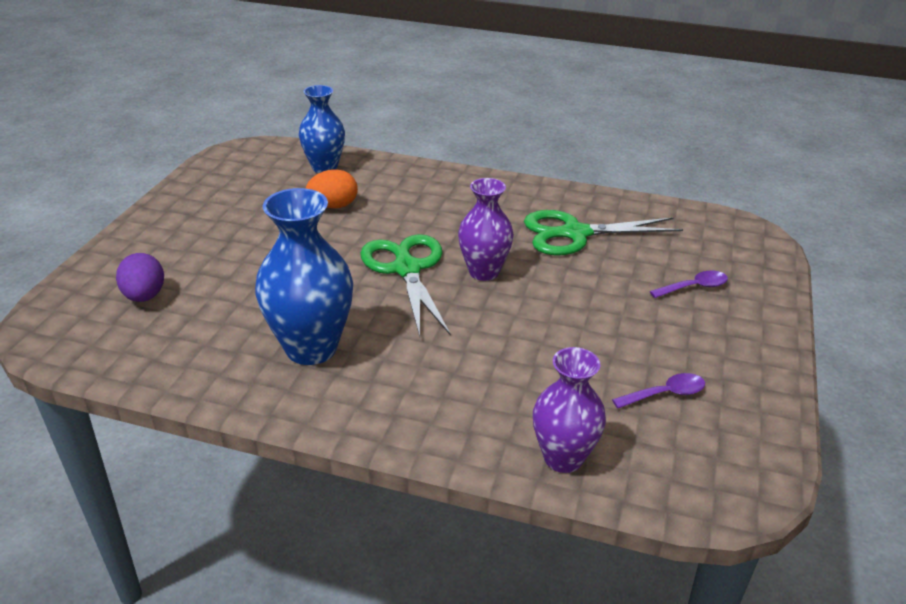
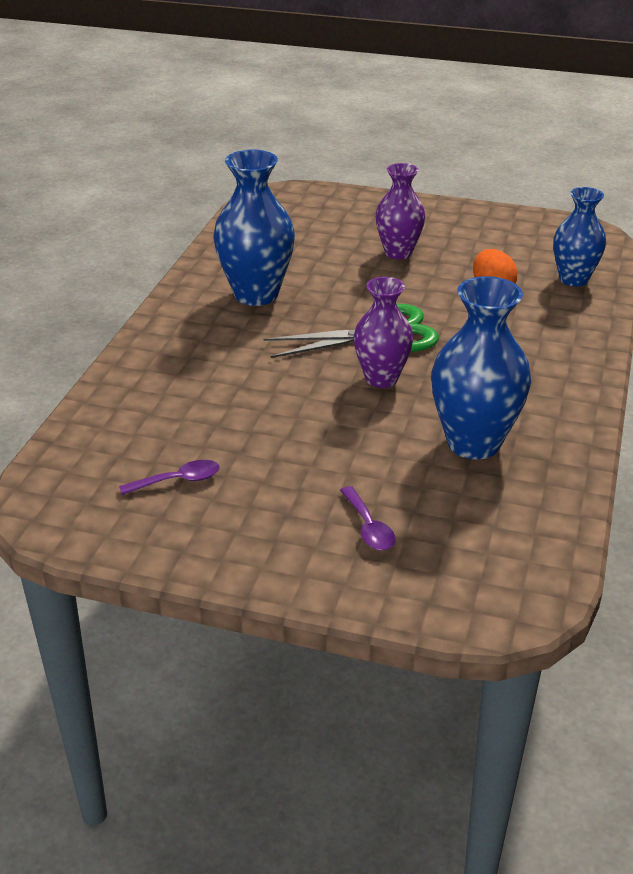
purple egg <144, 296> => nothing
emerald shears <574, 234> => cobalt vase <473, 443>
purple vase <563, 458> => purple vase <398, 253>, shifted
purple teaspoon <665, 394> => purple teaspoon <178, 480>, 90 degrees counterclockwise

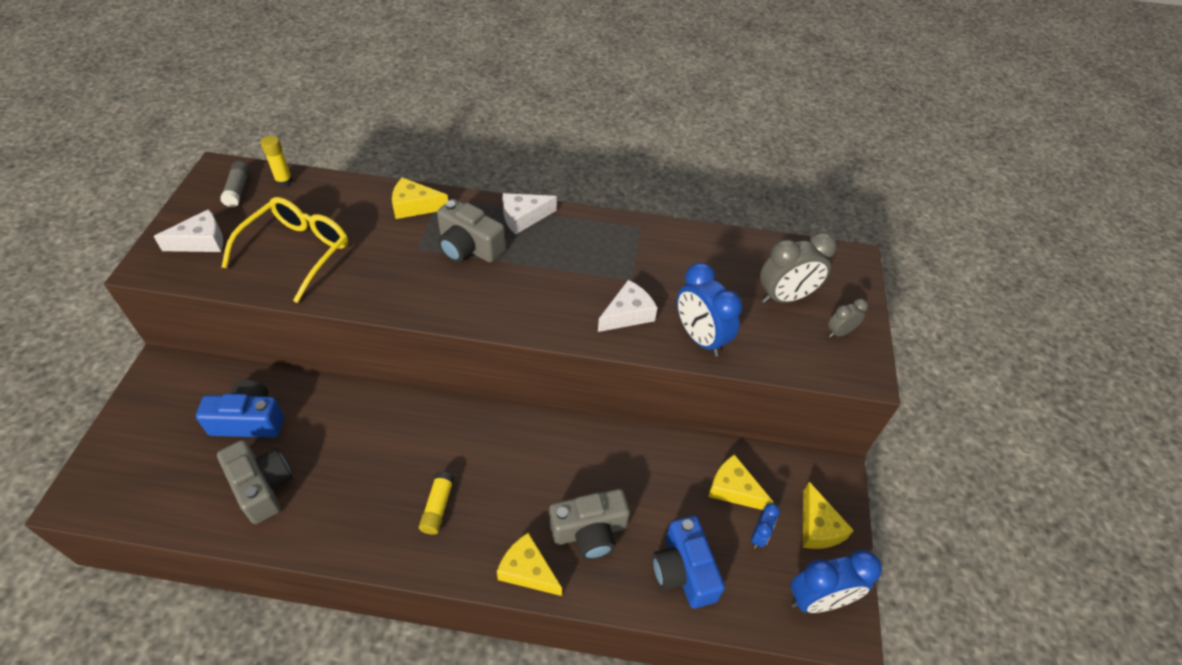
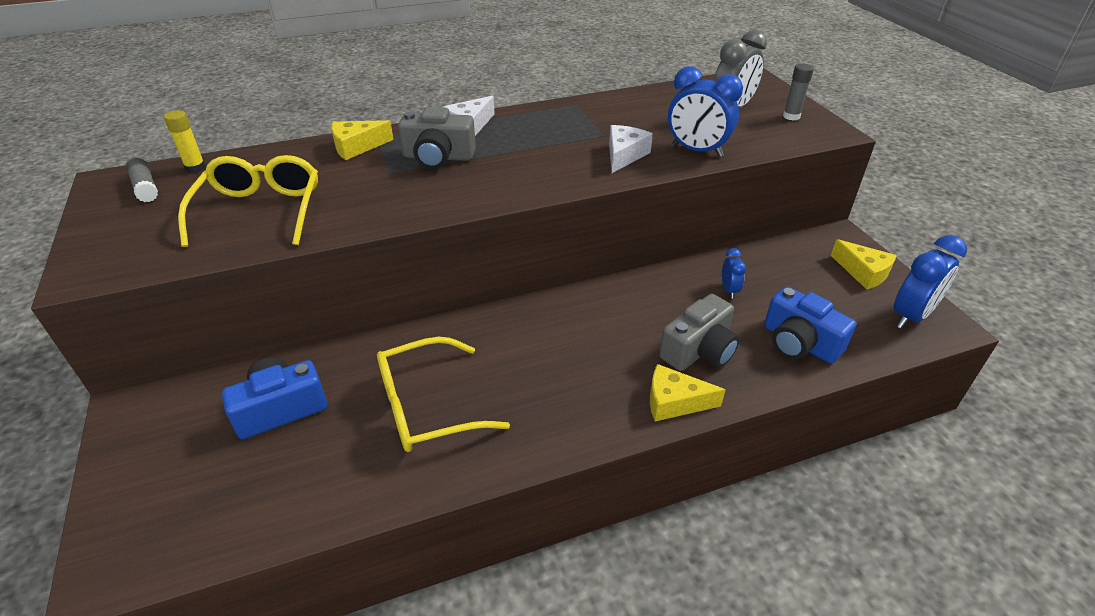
white piece of cheese <201, 241> => nothing
gray camera <262, 487> => nothing
golden stick of glue <438, 507> => nothing
golden piece of cheese <733, 489> => nothing
cobalt alarm clock <759, 536> => cobalt alarm clock <729, 290>, shifted
gray alarm clock <839, 332> => gray stick of glue <791, 116>
nothing => golden eyeglasses <426, 407>

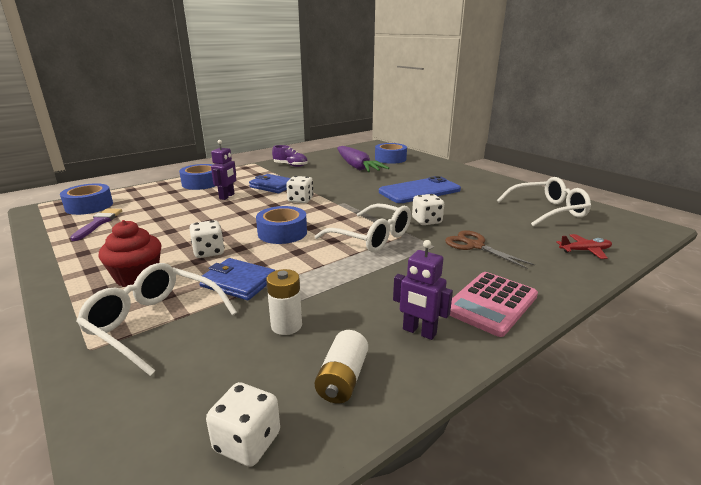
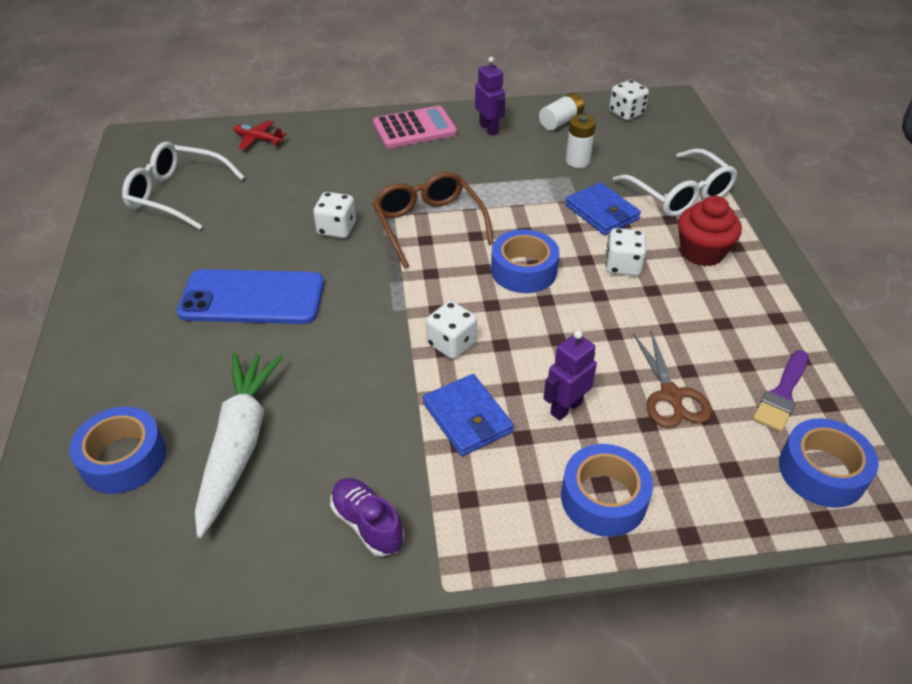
white eyeglasses <372, 238> => brown eyeglasses <428, 224>
purple carrot <357, 167> => white carrot <239, 444>
brown shears <475, 246> => brown shears <671, 395>, shifted

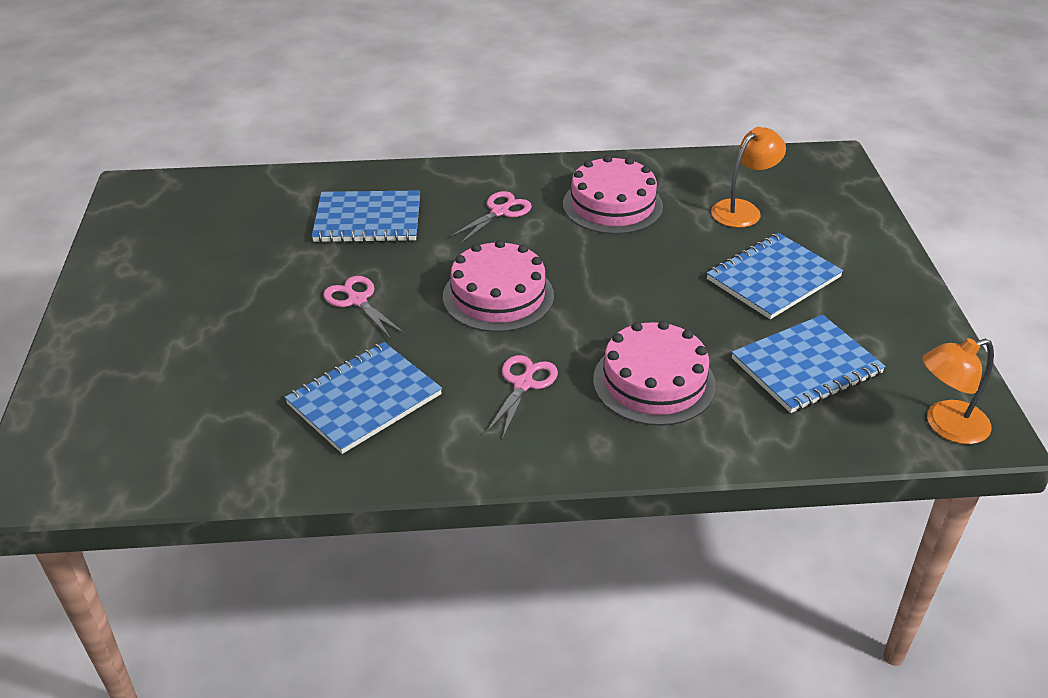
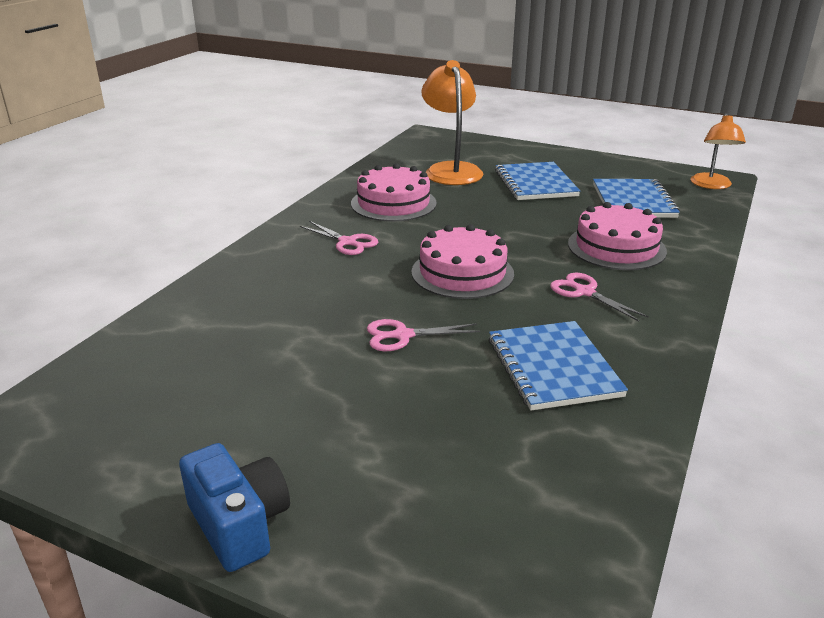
cobalt notepad <368, 219> => nothing
rosy shears <500, 212> => rosy shears <348, 242>, 150 degrees clockwise
orange-coloured reading lamp <743, 210> => orange-coloured reading lamp <451, 170>, x1.51
nothing => cobalt camera <239, 524>

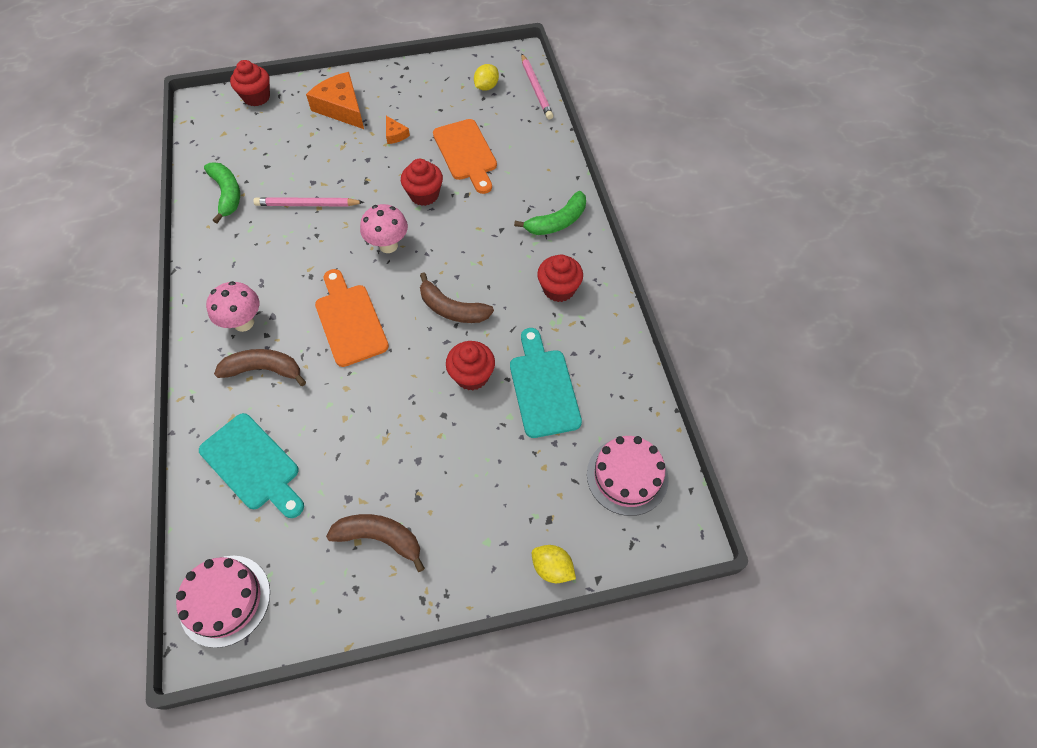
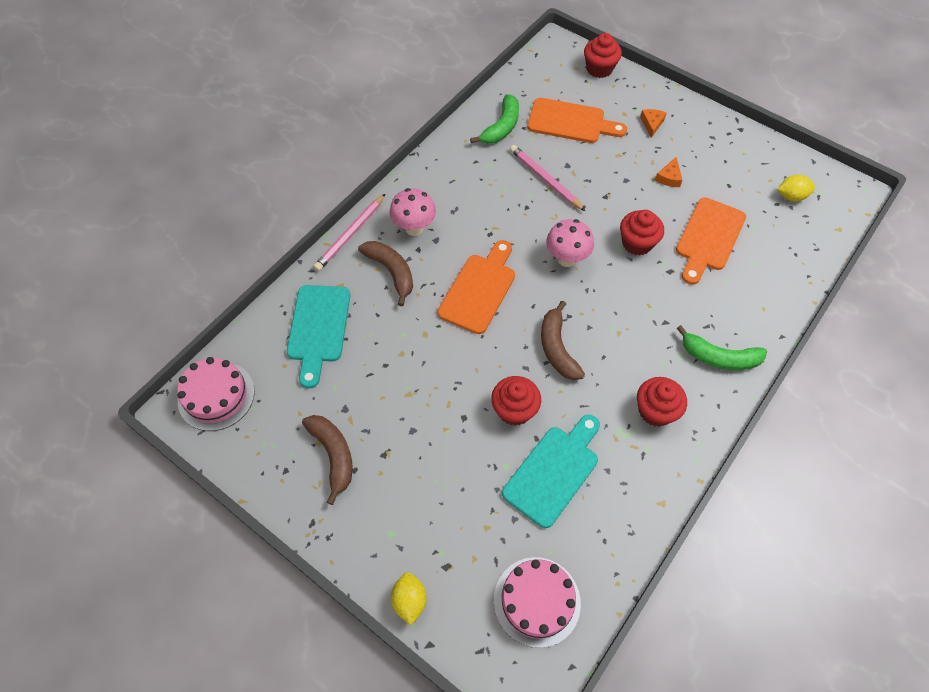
orange-coloured piece of cheese <341, 108> => orange-coloured piece of cheese <651, 124>, x0.47
rosy pencil <536, 89> => rosy pencil <350, 235>, shifted
nothing => orange-coloured bread board <570, 122>

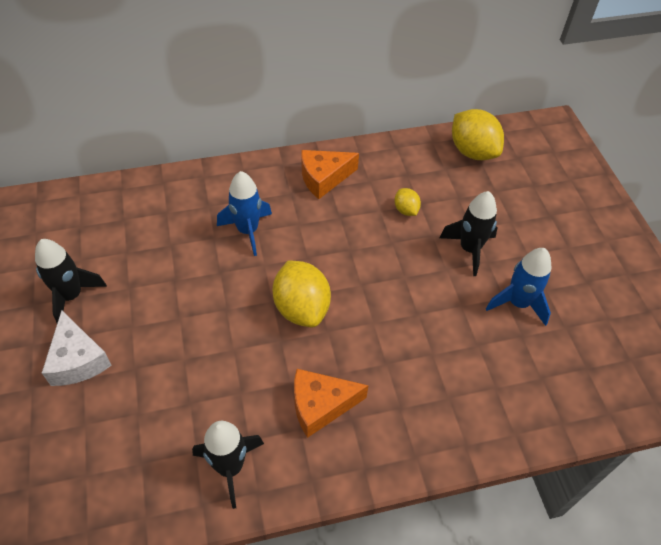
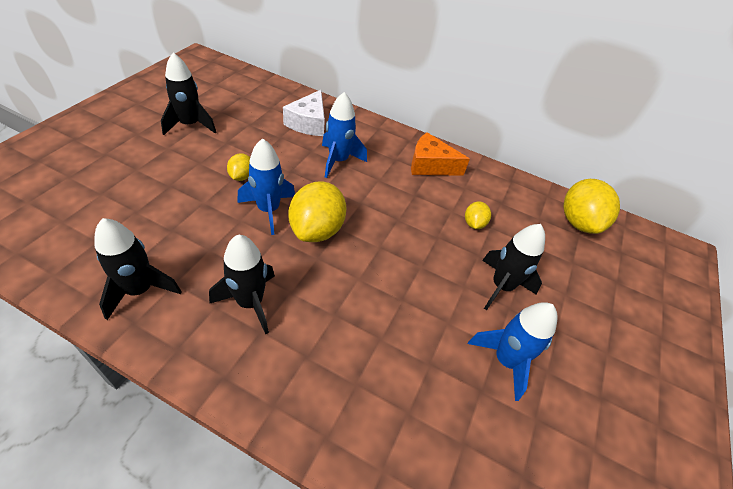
white piece of cheese <77, 360> => white piece of cheese <308, 123>, shifted
orange-coloured piece of cheese <321, 405> => ebony toy rocket <250, 302>
nothing => golden lemon <241, 176>
nothing => cobalt toy rocket <268, 210>

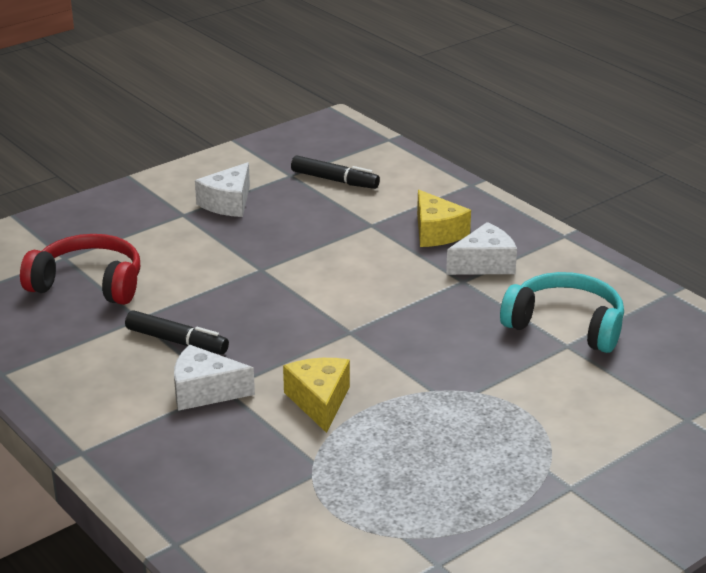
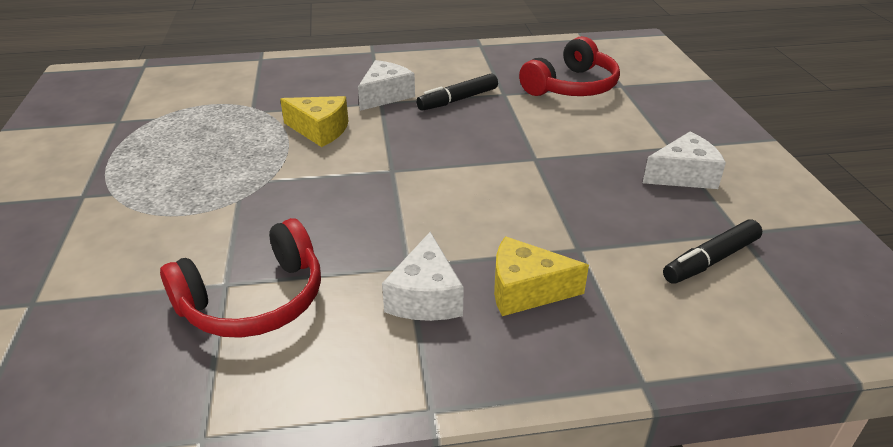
white piece of cheese <228, 203> => white piece of cheese <683, 175>, 105 degrees clockwise
teal over-ear headphones <565, 325> => scarlet over-ear headphones <254, 300>

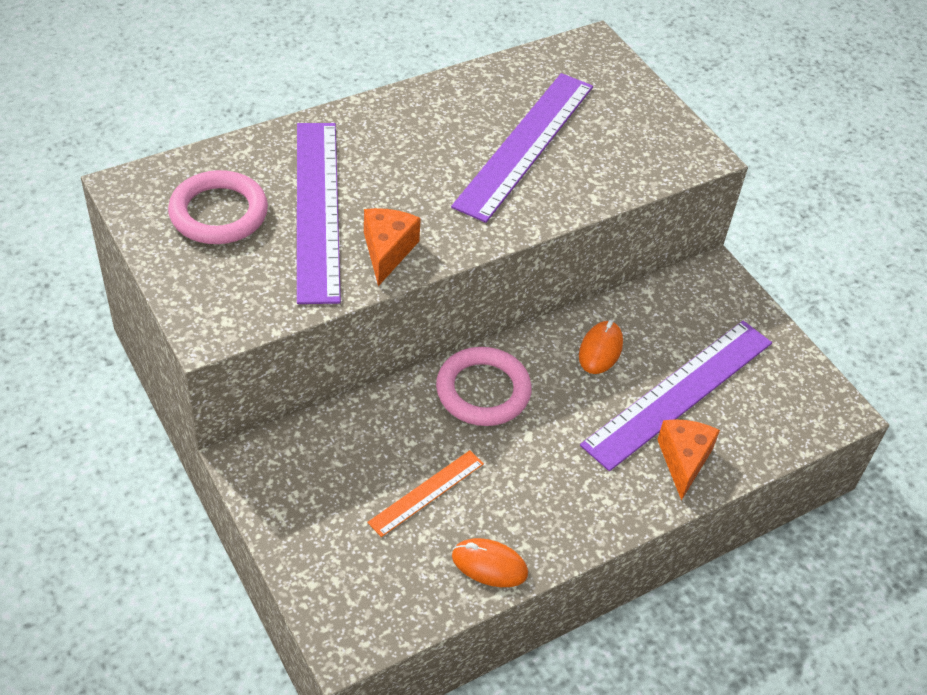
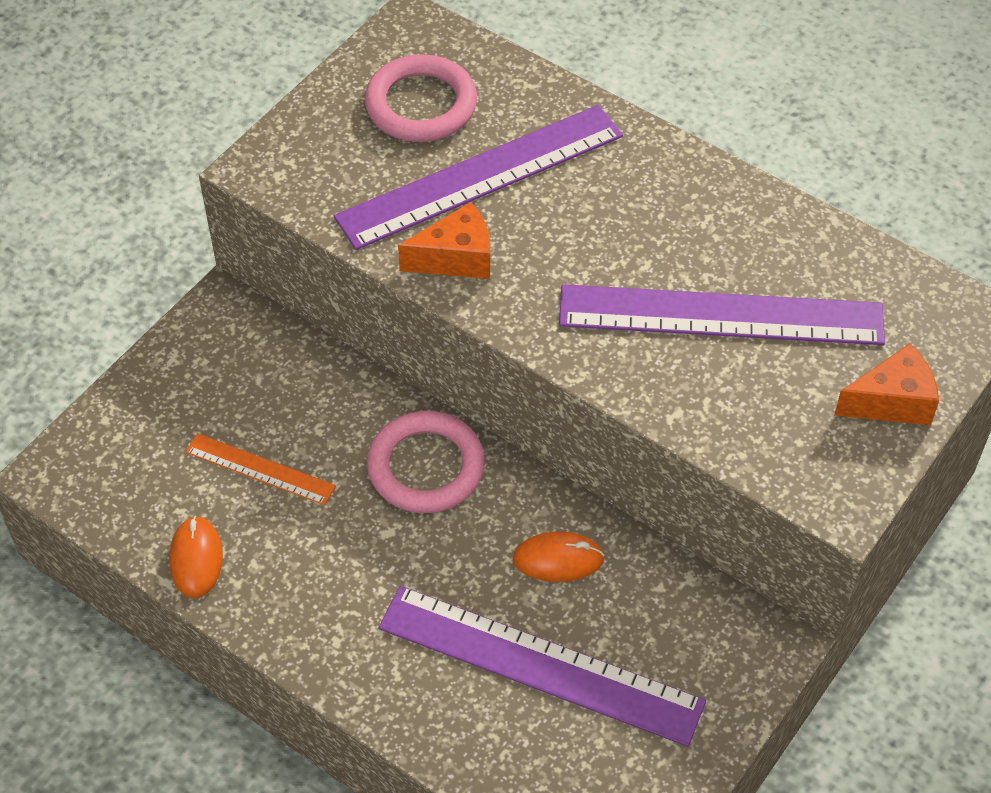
orange-coloured piece of cheese <684, 460> => orange-coloured piece of cheese <891, 402>, shifted

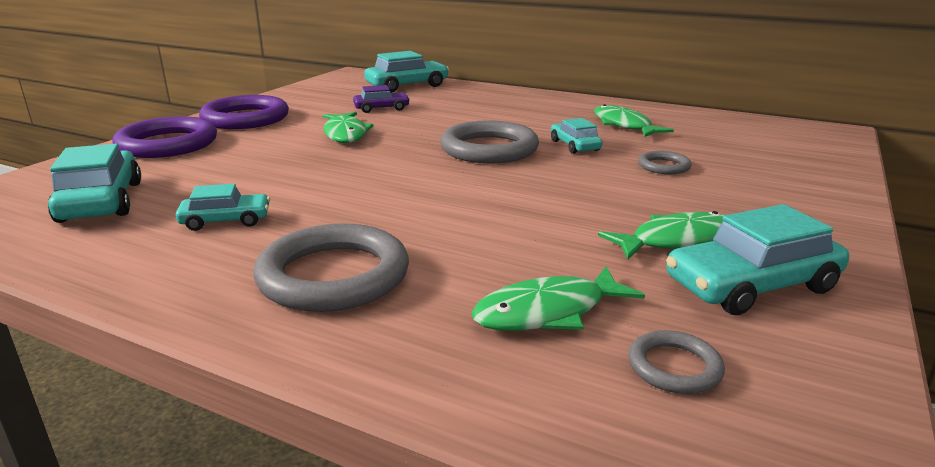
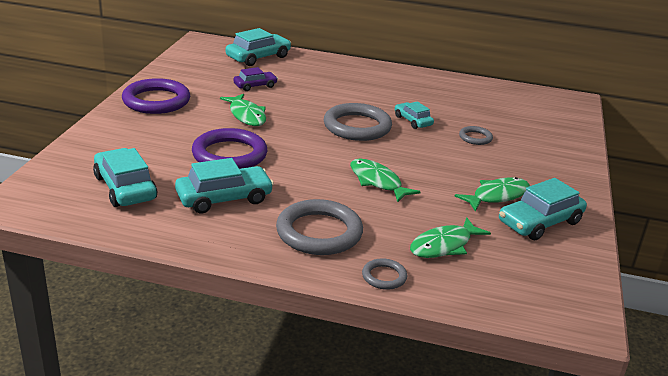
purple hoop <167, 144> => purple hoop <229, 155>, shifted
teal toy car <226, 221> => teal toy car <224, 198>, x1.68
emerald fish figure <624, 125> => emerald fish figure <377, 182>, shifted
gray hoop <674, 367> => gray hoop <384, 277>, shifted

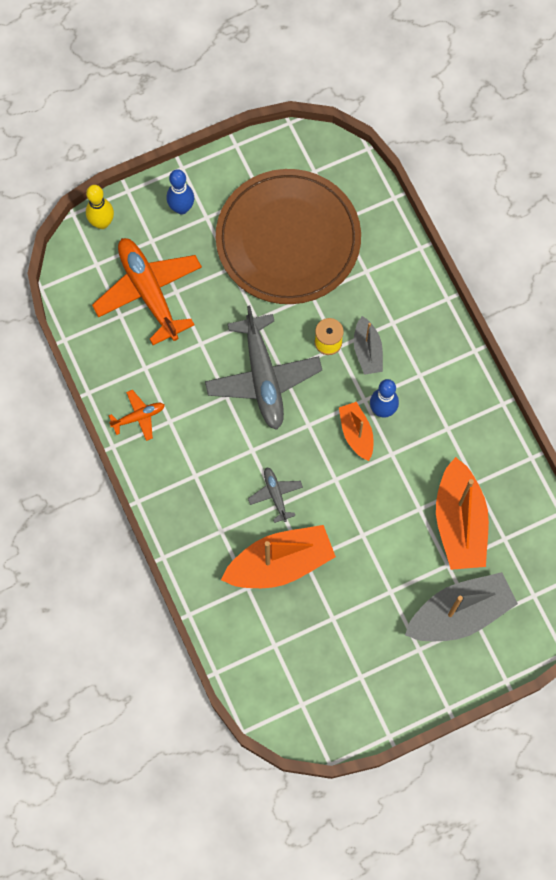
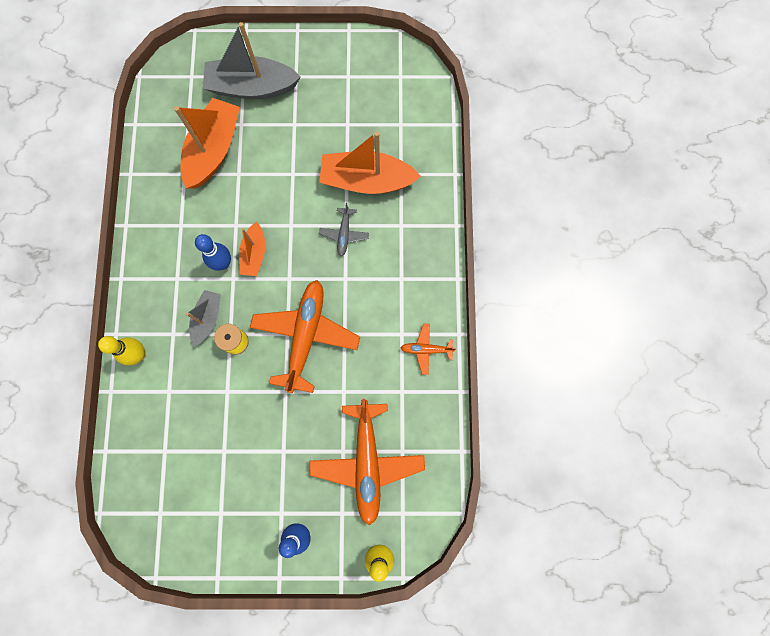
gray aeroplane <263, 378> => orange-coloured aeroplane <305, 336>
brown plate <288, 239> => nothing
nothing => golden tenpin <139, 354>

